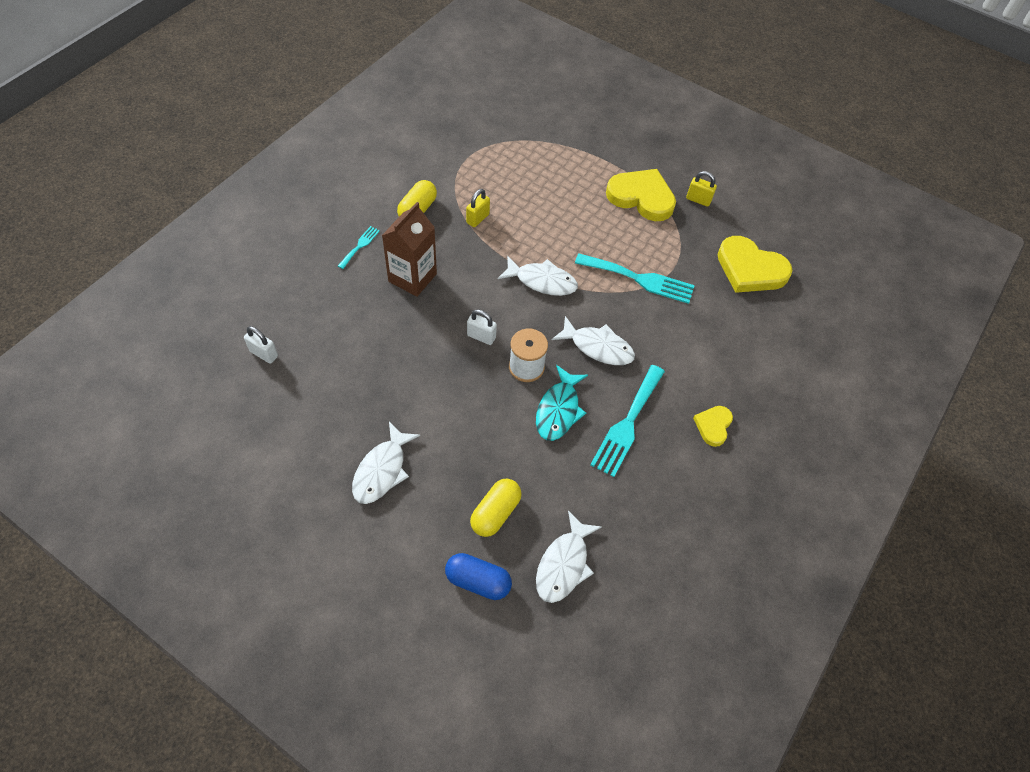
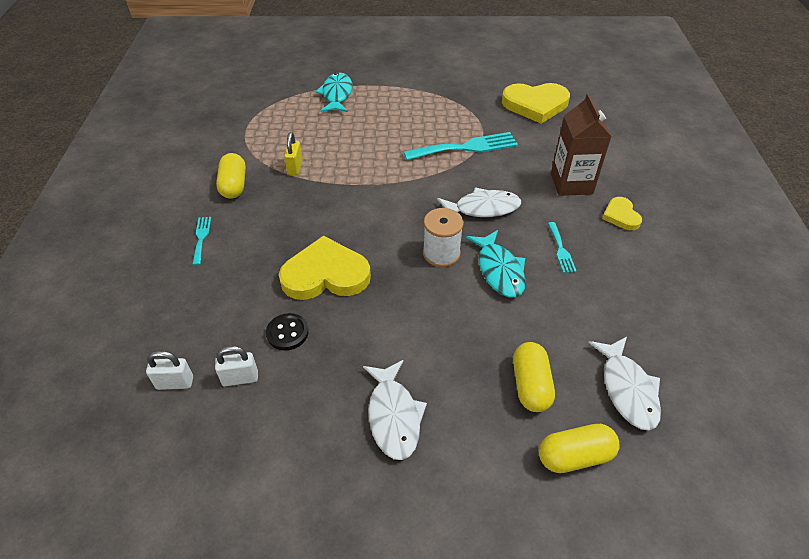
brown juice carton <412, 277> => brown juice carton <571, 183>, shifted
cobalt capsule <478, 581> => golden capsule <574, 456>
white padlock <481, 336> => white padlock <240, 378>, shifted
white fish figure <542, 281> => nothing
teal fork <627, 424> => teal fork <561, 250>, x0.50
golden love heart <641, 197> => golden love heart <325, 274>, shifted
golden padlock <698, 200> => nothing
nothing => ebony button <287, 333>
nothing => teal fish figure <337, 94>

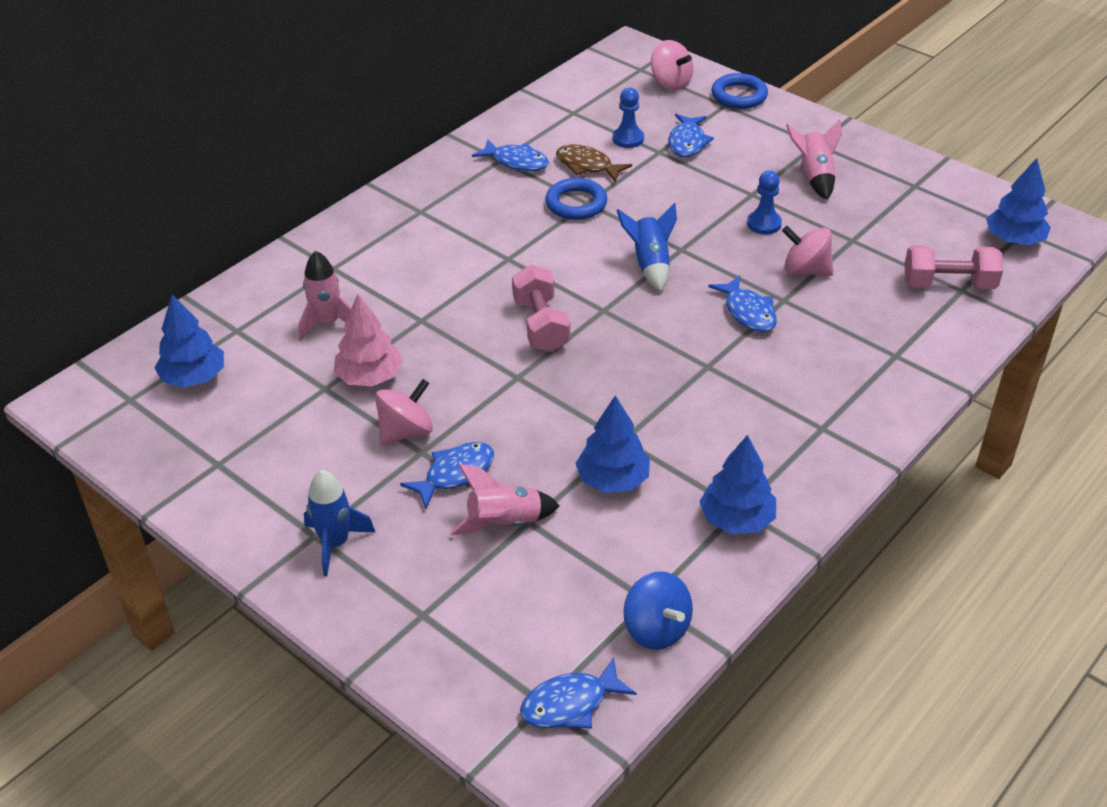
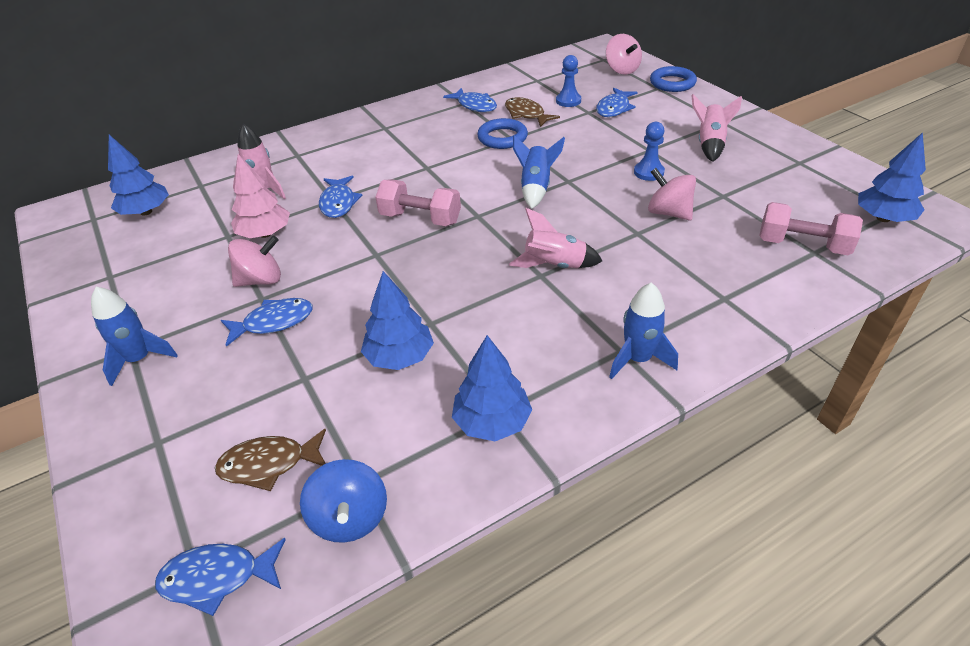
rosy toy rocket <504, 523> => rosy toy rocket <554, 266>, shifted
rosy dumbbell <541, 325> => rosy dumbbell <420, 218>, 75 degrees counterclockwise
cobalt fish figure <748, 312> => cobalt fish figure <338, 203>, shifted
nothing => brown fish figure <269, 464>
nothing => cobalt toy rocket <638, 359>

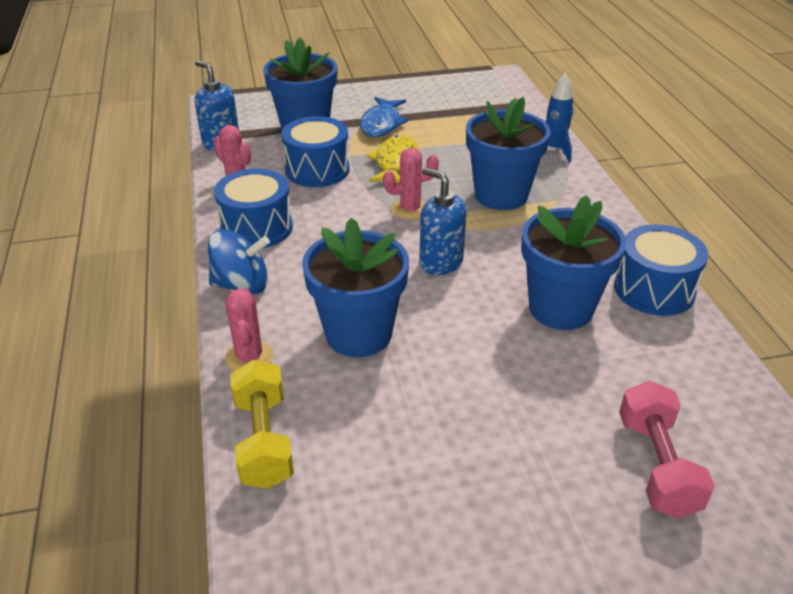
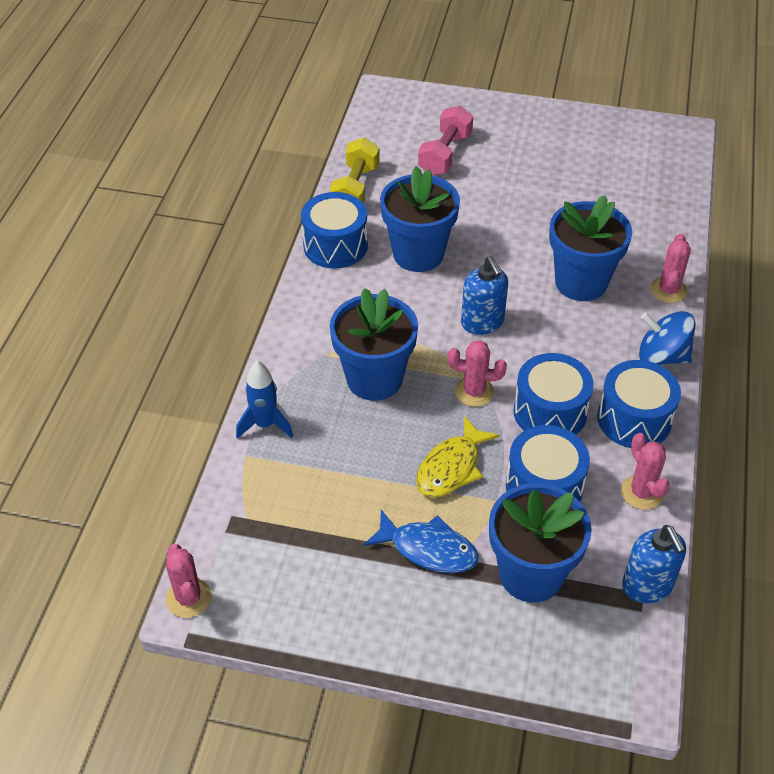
golden dumbbell <263, 441> => golden dumbbell <355, 189>, shifted
cobalt fish figure <381, 124> => cobalt fish figure <428, 549>, 75 degrees clockwise
nothing => rosy cactus <189, 598>
nothing => cobalt drum <550, 412>

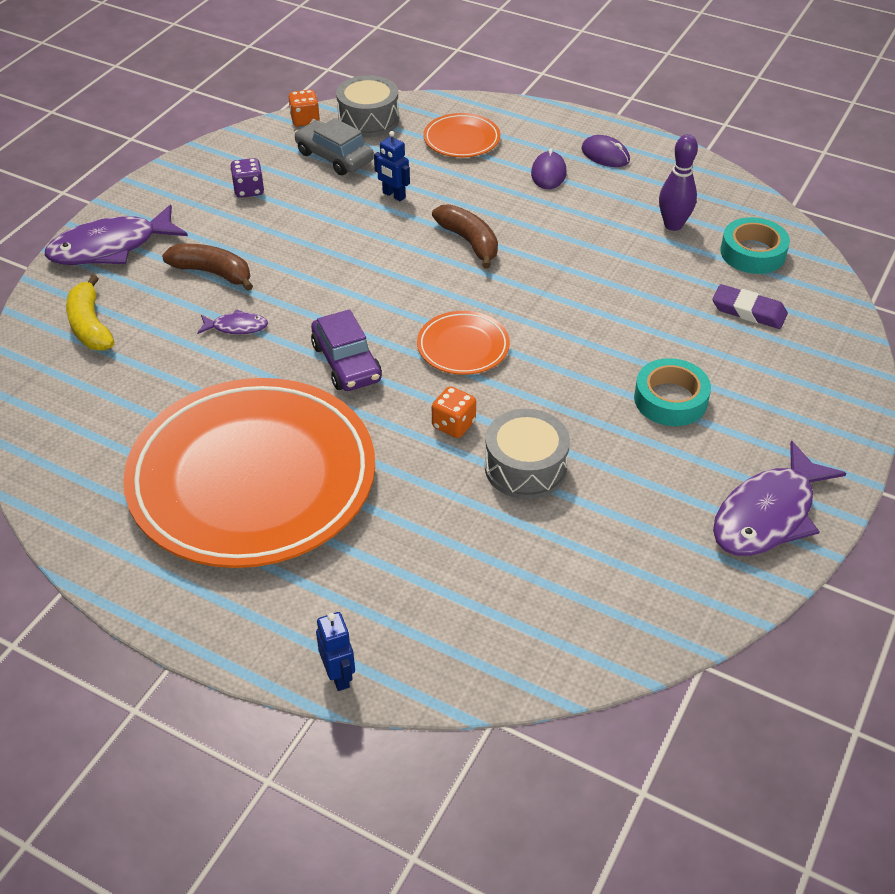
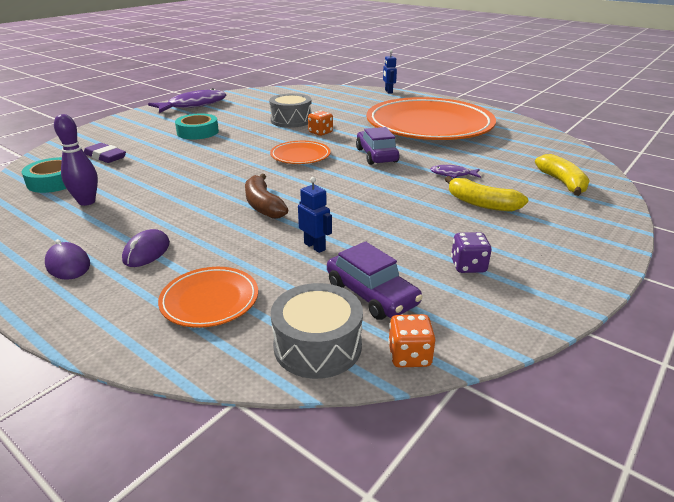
purple fish figure <110, 247> => nothing
brown toy banana <213, 273> => golden toy banana <481, 204>
gray toy car <334, 157> => purple toy car <371, 294>

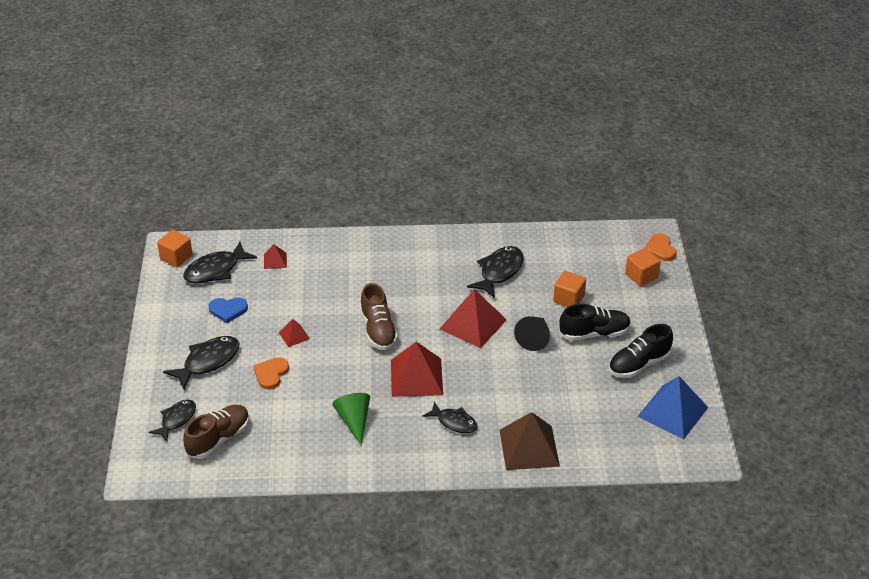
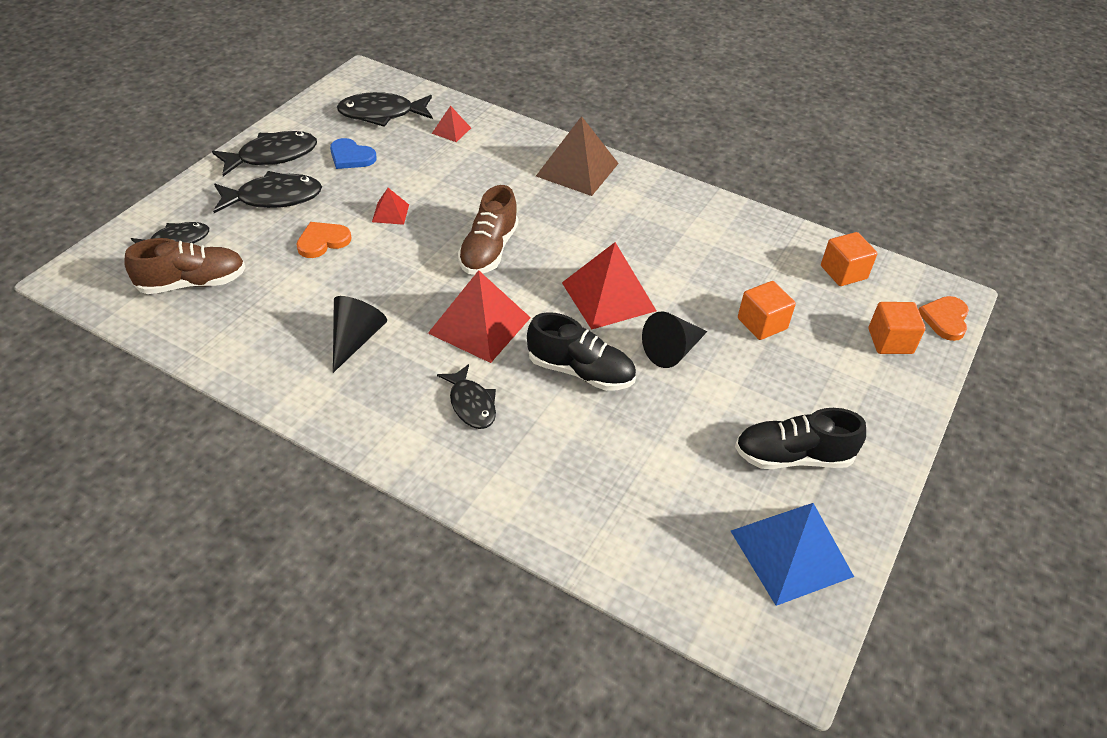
orange-coloured solid cube <176, 257> => orange-coloured solid cube <843, 272>, shifted
emerald solid cone <354, 421> => ebony solid cone <356, 339>
ebony fish figure <499, 272> => ebony fish figure <272, 156>, shifted
brown pyramid <529, 448> => brown pyramid <577, 169>, shifted
ebony sneaker <594, 333> => ebony sneaker <580, 371>, shifted

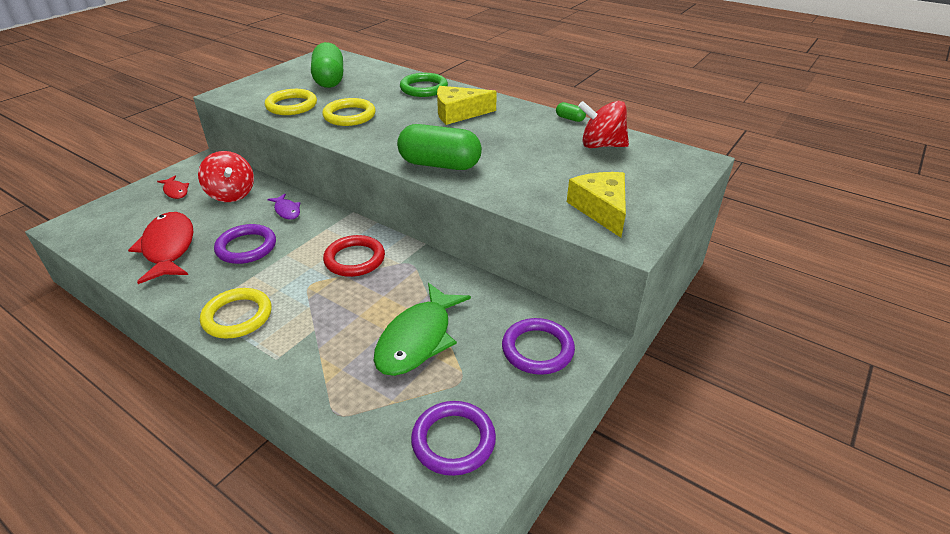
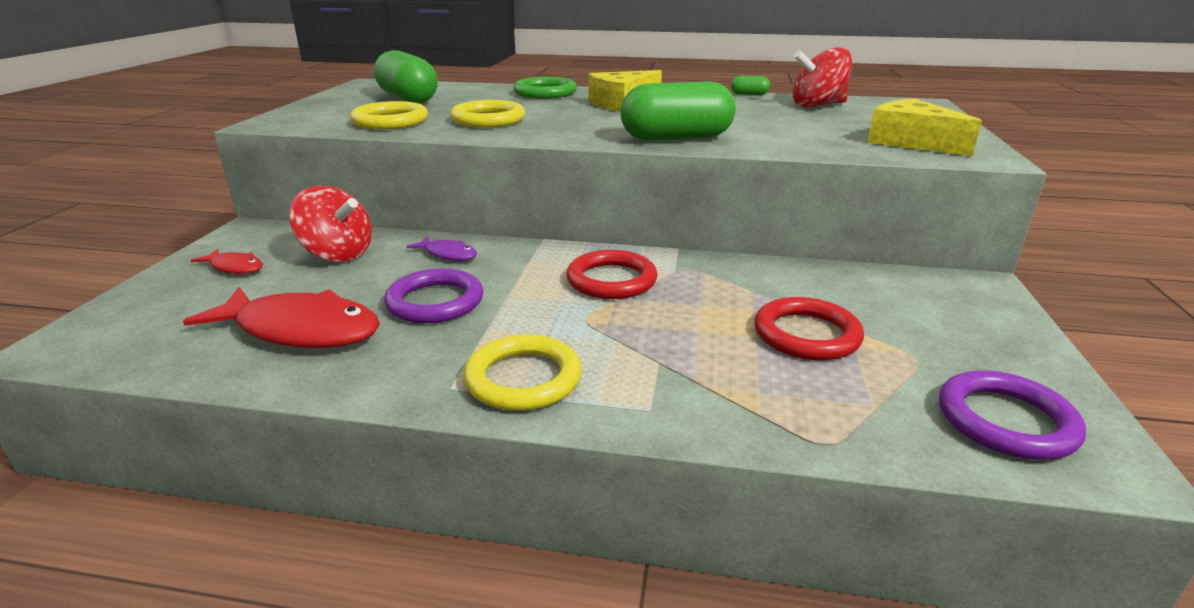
scarlet fish figure <168, 248> => scarlet fish figure <301, 330>, 150 degrees clockwise
emerald fish figure <418, 339> => scarlet hoop <806, 335>
purple hoop <537, 349> => nothing

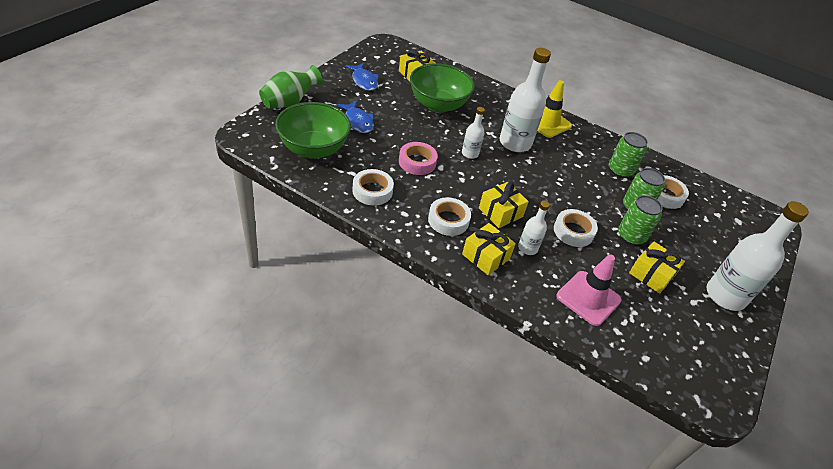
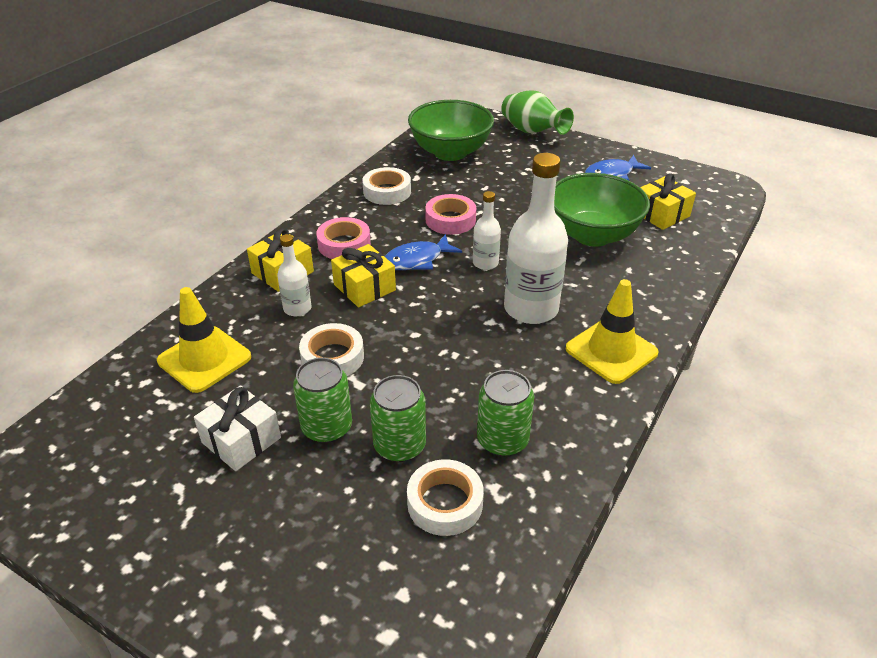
cobalt fish figure <358, 122> => cobalt fish figure <417, 260>, shifted
white tape <448, 220> => rosy tape <344, 244>
rosy safety cone <588, 298> => golden safety cone <204, 359>
golden present <651, 274> => white present <241, 440>
white flask <725, 296> => nothing

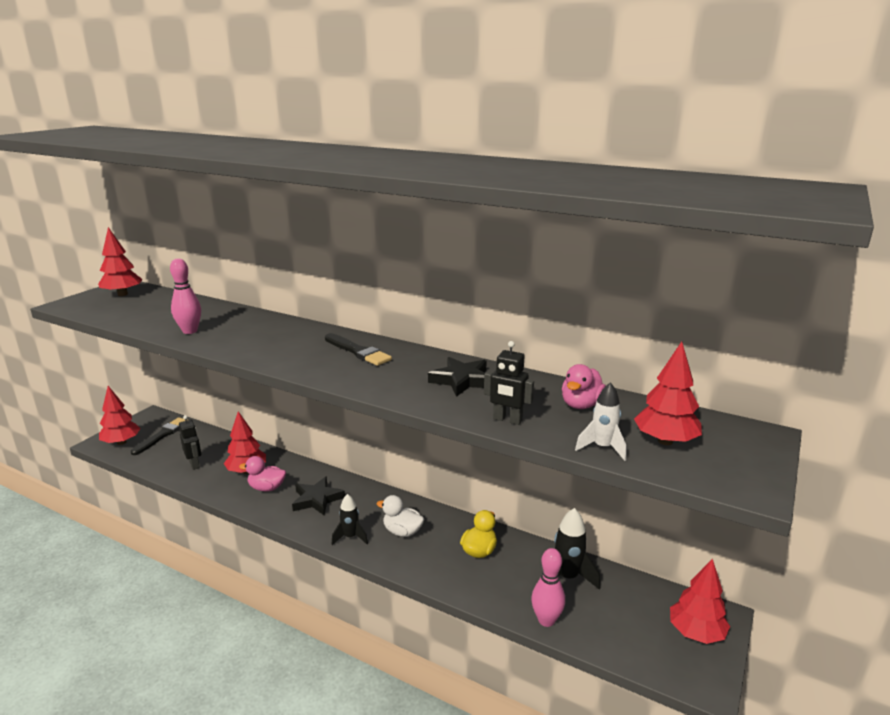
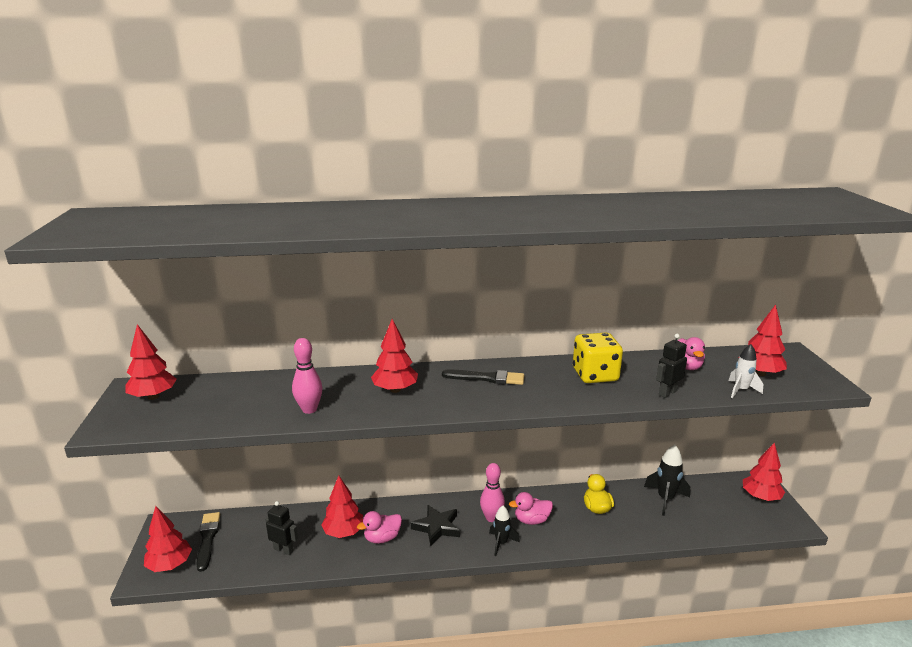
white rubber duck <402, 531> => rosy rubber duck <531, 520>
ebony star shape <462, 380> => golden dice <595, 375>
ebony toy robot <507, 420> => ebony toy robot <667, 393>, 150 degrees clockwise
rosy tenpin <546, 620> => rosy tenpin <491, 518>, shifted
nothing => scarlet fir tree <395, 390>

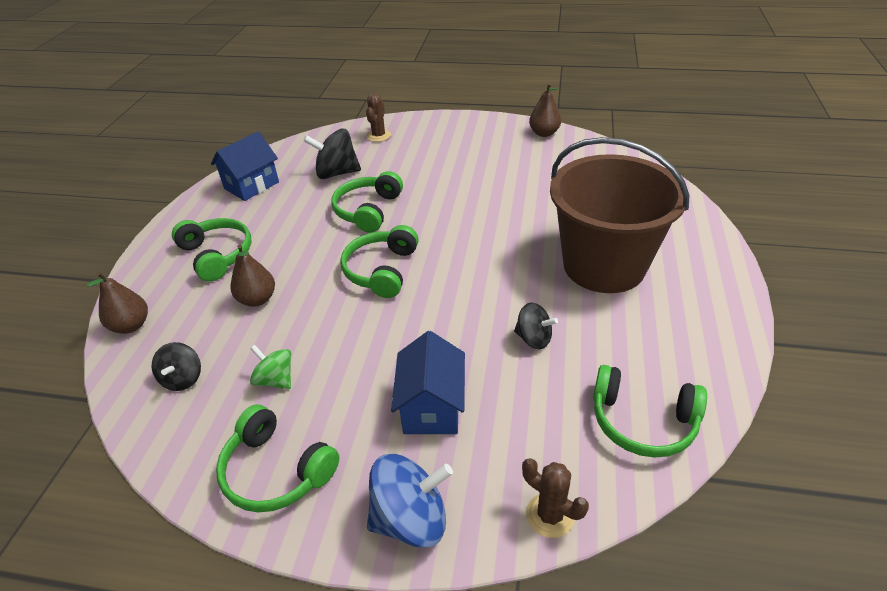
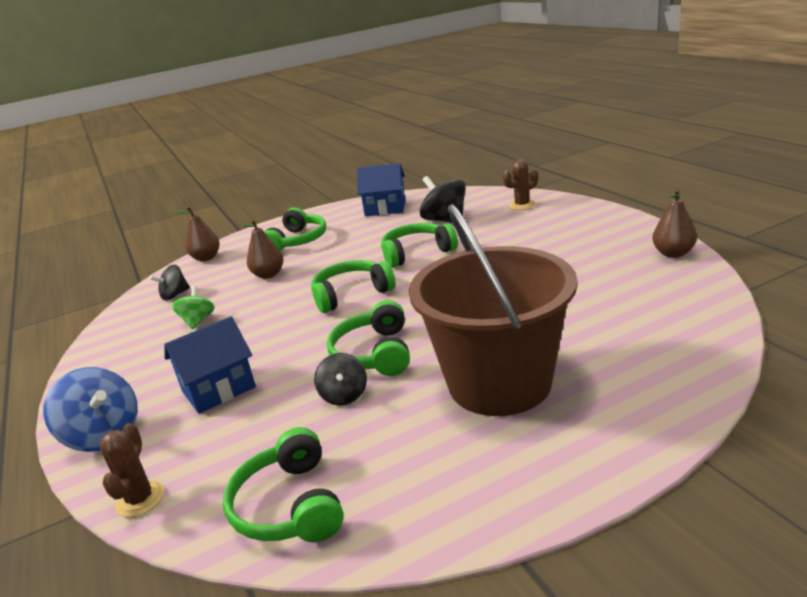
emerald over-ear headphones <277, 470> => emerald over-ear headphones <375, 353>, shifted

